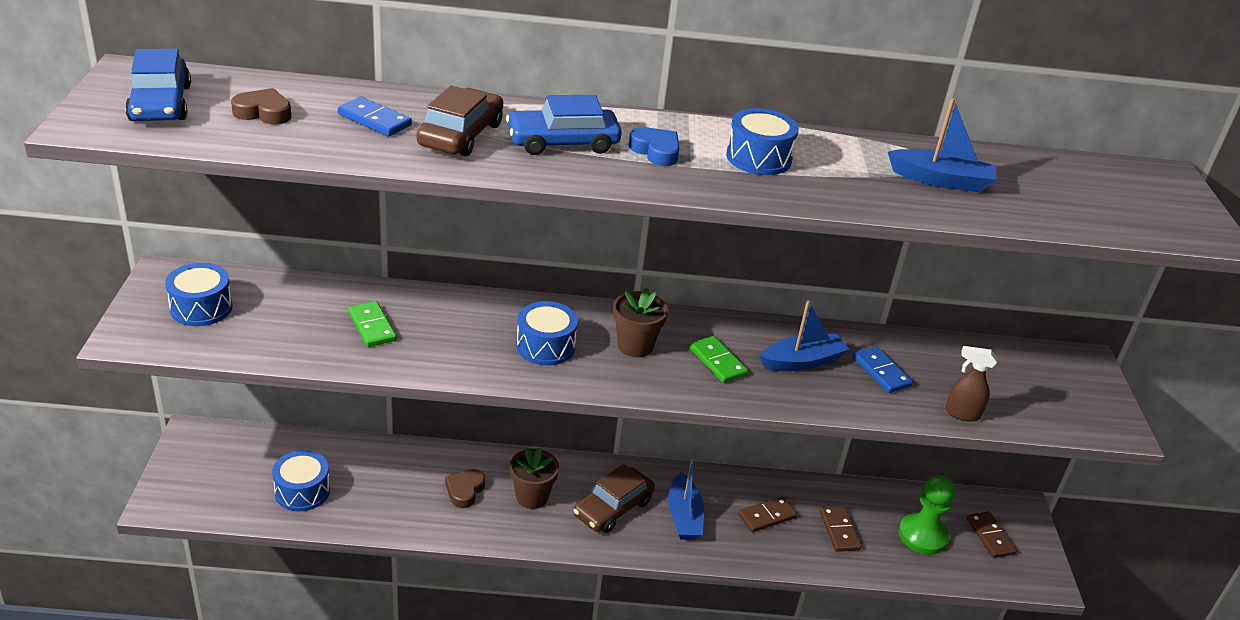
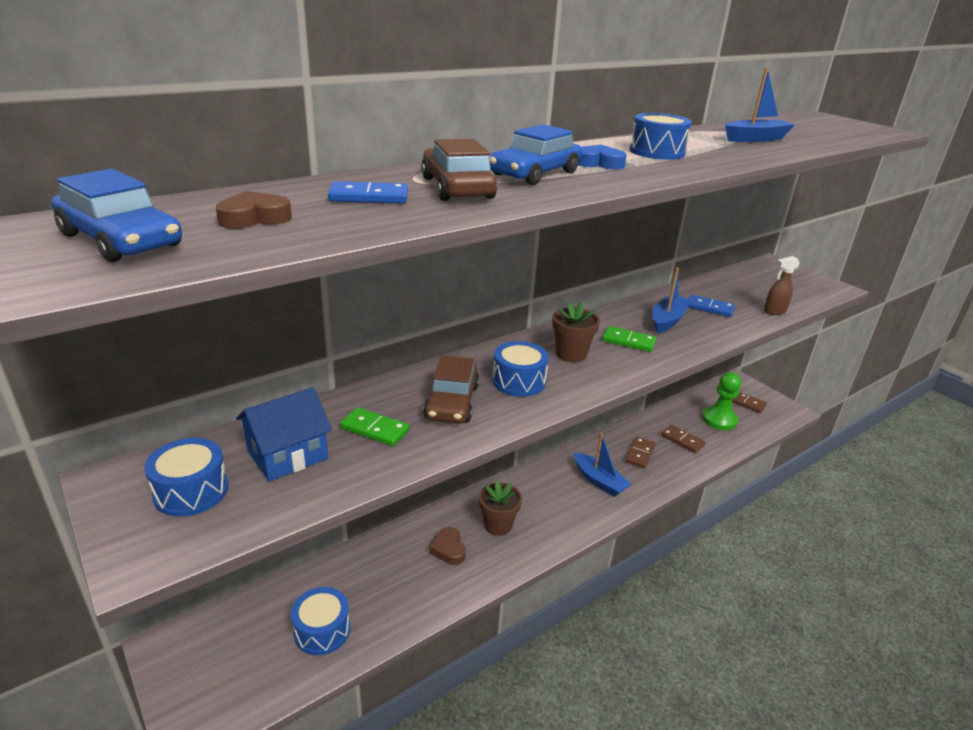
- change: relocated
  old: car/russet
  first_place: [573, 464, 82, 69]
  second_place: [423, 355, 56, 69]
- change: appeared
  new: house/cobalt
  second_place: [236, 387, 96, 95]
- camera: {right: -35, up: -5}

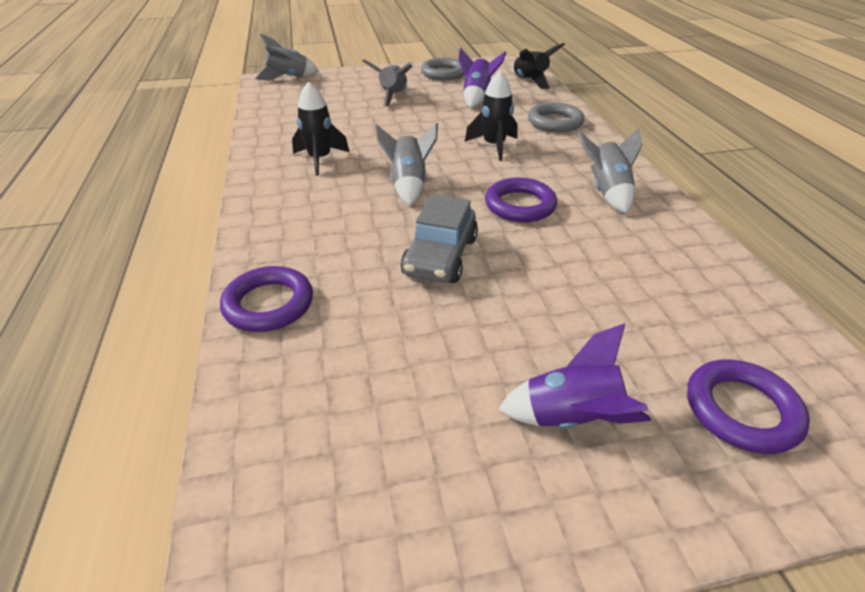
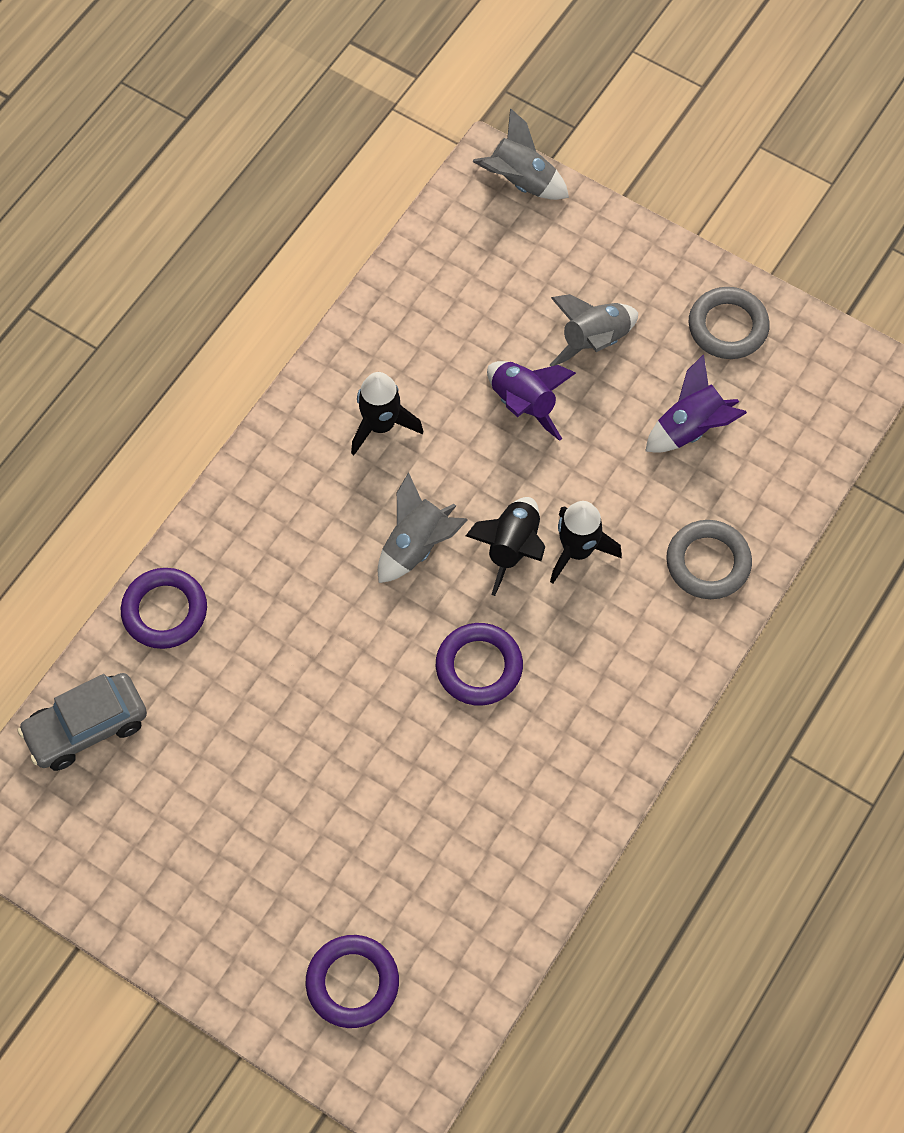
- change: relocated
  old: car/ash-grey
  first_place: [401, 194, 77, 89]
  second_place: [18, 673, 129, 98]
- change: relocated
  old: toy rocket/violet
  first_place: [498, 323, 153, 106]
  second_place: [487, 361, 89, 80]
- change: relocated
  old: toy rocket/jet-black
  first_place: [512, 43, 53, 46]
  second_place: [466, 497, 79, 99]
- change: missing
  old: toy rocket/ash-grey
  first_place: [578, 128, 64, 85]
- camera: {right: 45, up: 25}

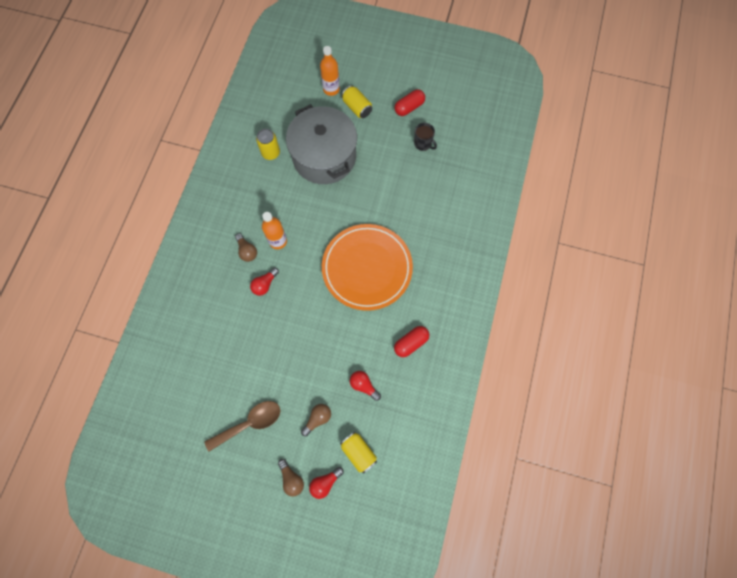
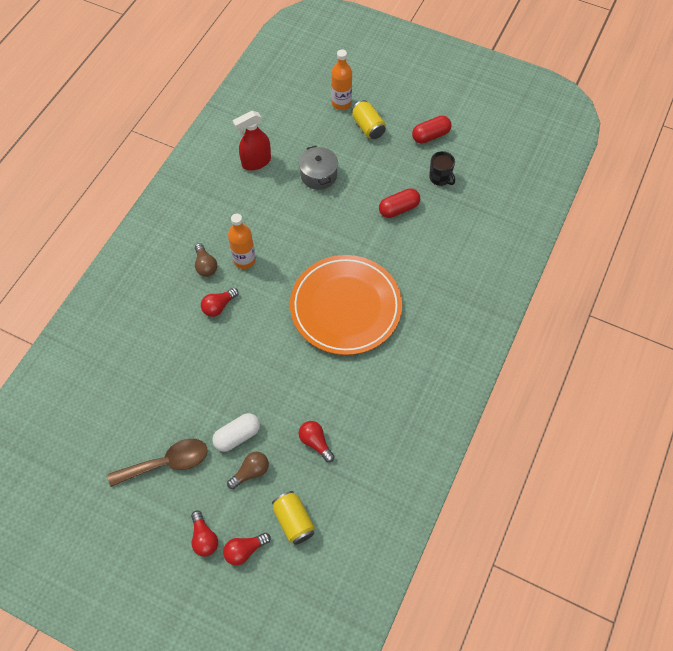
- change: exchanged
  old: soda can/golden
  new: spray cleaner/crimson
  first_place: [256, 129, 24, 31]
  second_place: [233, 111, 38, 59]
- change: colour
  old: lightbulb/russet
  new: lightbulb/crimson
  first_place: [278, 459, 26, 37]
  second_place: [191, 510, 27, 47]
- change: size
  old: stockpot/ash-grey
  first_place: [286, 104, 71, 80]
  second_place: [299, 146, 39, 44]
  factor: 0.48
- change: relocated
  old: capsule/crimson
  first_place: [394, 326, 35, 31]
  second_place: [379, 188, 41, 30]
- change: appeared
  new: capsule/snow-white
  second_place: [212, 413, 48, 39]
- camera: {right: 10, up: -10}

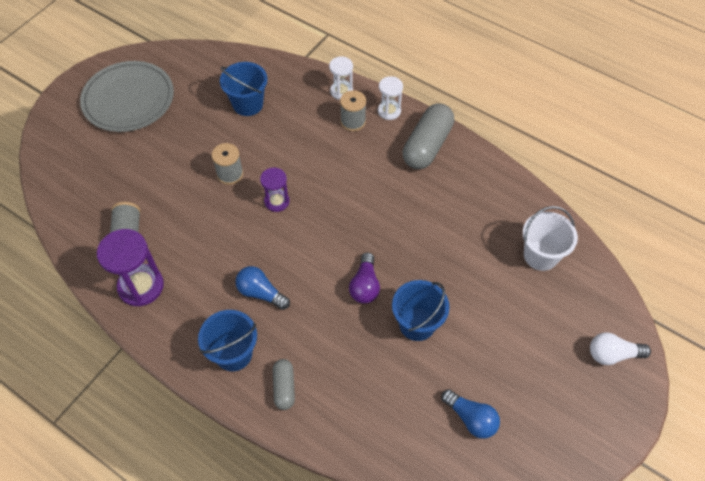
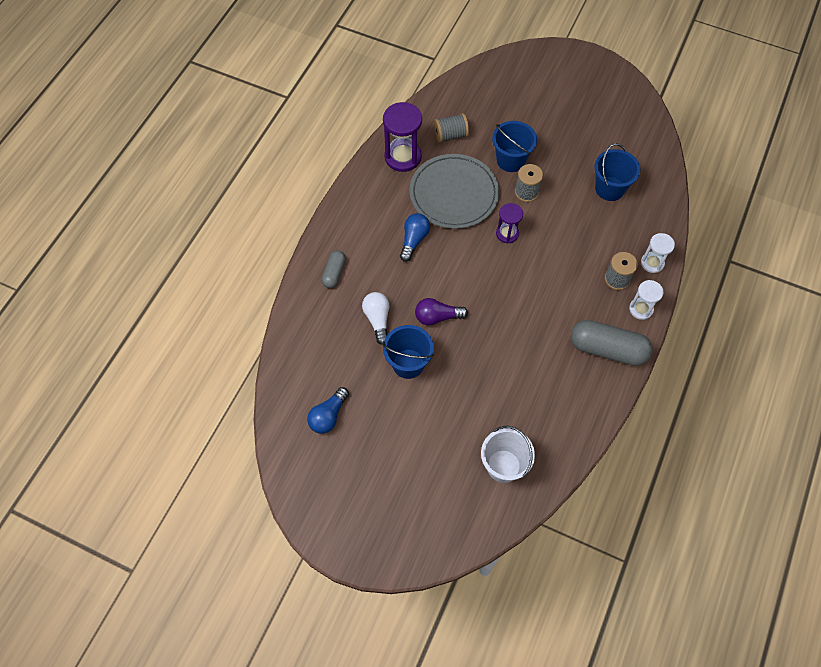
- change: relocated
  old: dinner plate/ash-grey
  first_place: [80, 61, 94, 71]
  second_place: [409, 154, 90, 75]
- change: relocated
  old: sand bucket/cobalt
  first_place: [198, 310, 59, 61]
  second_place: [492, 121, 45, 51]
- change: spun
  old: capsule/ash-grey
  first_place: [273, 359, 22, 51]
  second_place: [322, 250, 24, 38]
  degrees: -60
- change: relocated
  old: lightbulb/snow-white
  first_place: [590, 333, 61, 32]
  second_place: [362, 292, 27, 53]
- camera: {right: 80, up: 5}

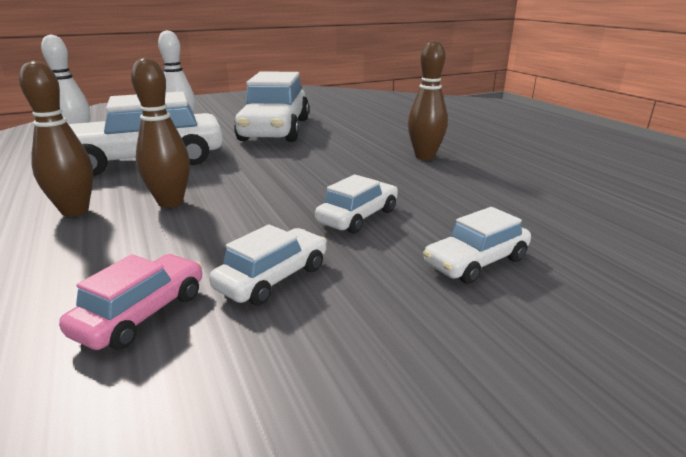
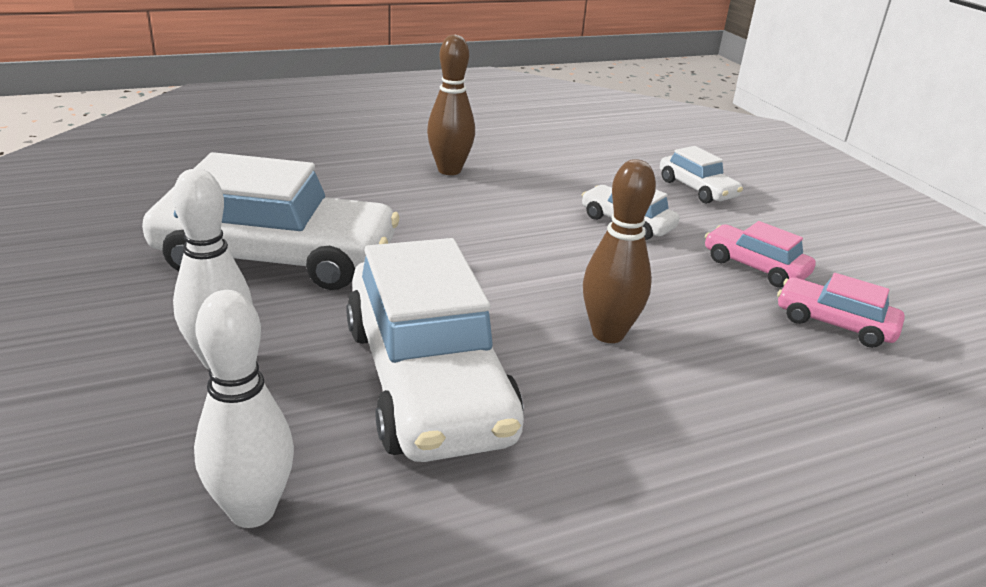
- change: missing
  old: bowling pin/russet
  first_place: [19, 60, 74, 157]
- change: colour
  old: car/snow-white
  new: car/rose-pink
  first_place: [210, 224, 117, 81]
  second_place: [705, 221, 111, 67]
- camera: {right: -90, up: 5}

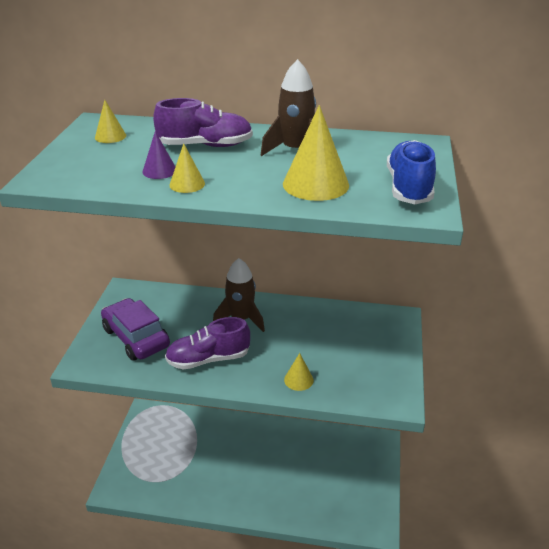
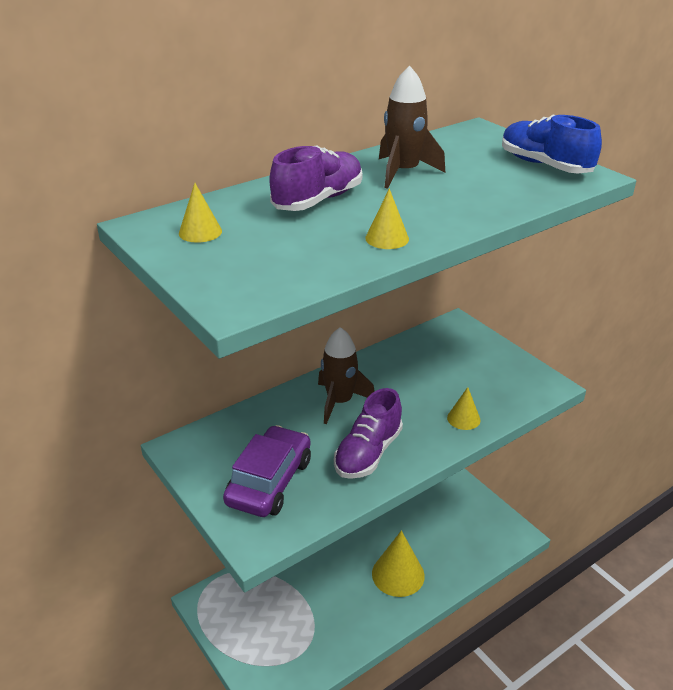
- change: spun
  old: car/violet
  first_place: [101, 298, 69, 63]
  second_place: [223, 425, 88, 92]
  degrees: 105
- change: missing
  old: cone shape/violet
  first_place: [142, 131, 33, 48]
- change: relocated
  old: cone shape/golden
  first_place: [283, 105, 66, 96]
  second_place: [372, 530, 53, 67]
- camera: {right: -45, up: 0}

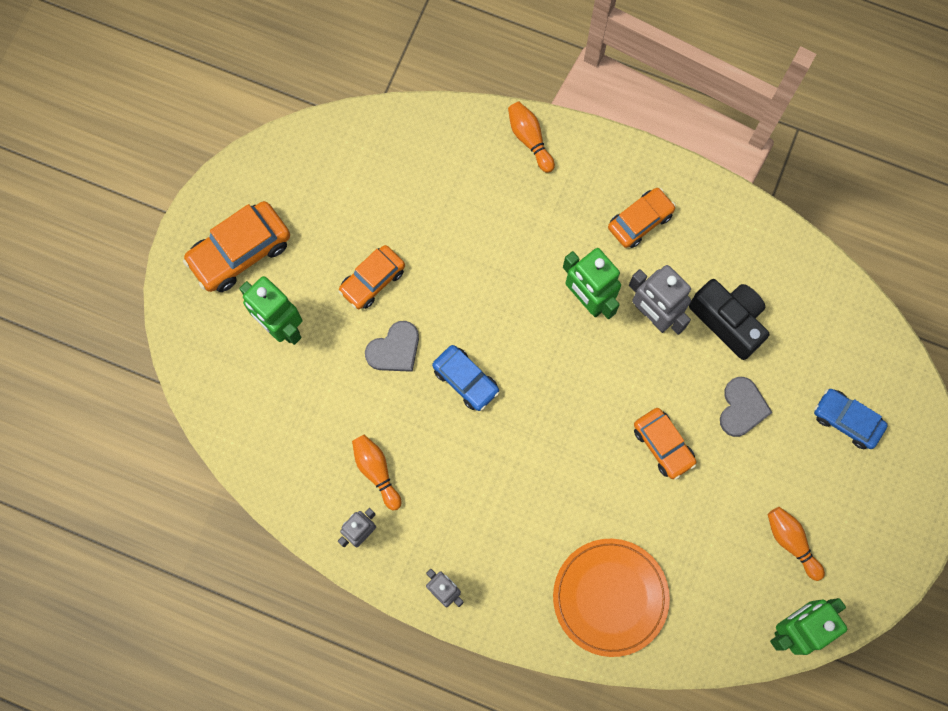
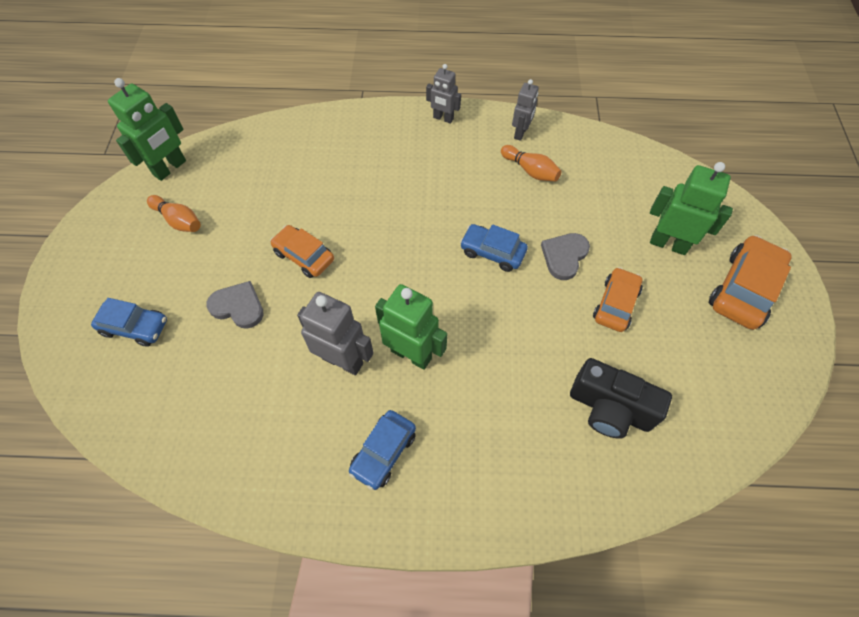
- change: missing
  old: bowling pin/orange-coloured
  first_place: [508, 102, 47, 71]
- change: missing
  old: dinner plate/orange-coloured
  first_place: [553, 539, 117, 118]
- change: colour
  old: car/orange-coloured
  new: car/cobalt
  first_place: [608, 188, 68, 60]
  second_place: [349, 410, 67, 80]
- change: relocated
  old: camera/jet-black
  first_place: [689, 279, 80, 81]
  second_place: [570, 358, 102, 81]
- change: spun
  old: heart/ash-grey
  first_place: [720, 377, 53, 60]
  second_place: [206, 281, 58, 48]
  degrees: 120
- camera: {right: 160, up: -15}

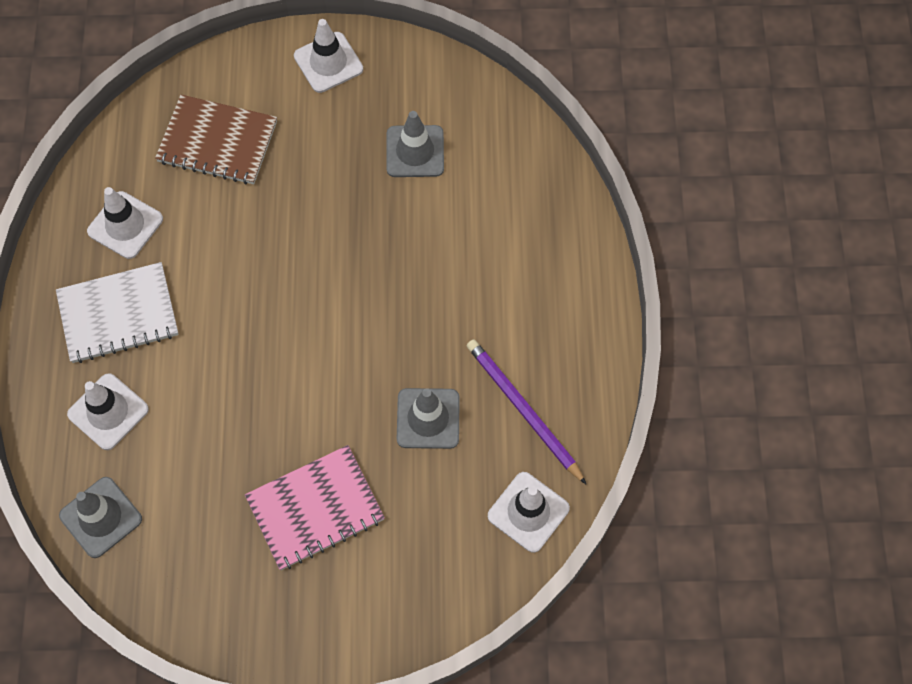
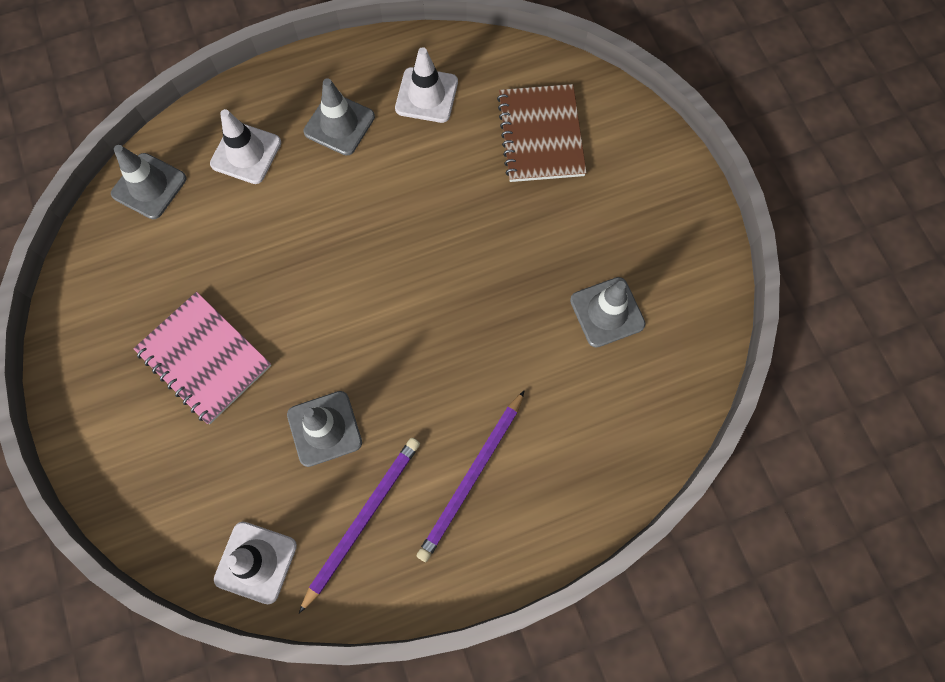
- change: exchanged
  old: notebook/snow-white
  new: traffic cone/ash-grey
  first_place: [56, 262, 123, 101]
  second_place: [304, 78, 71, 78]
- change: missing
  old: traffic cone/snow-white
  first_place: [294, 19, 69, 74]
- change: appeared
  new: wooden pencil/violet
  second_place: [417, 390, 108, 172]
- camera: {right: 70, up: 5}

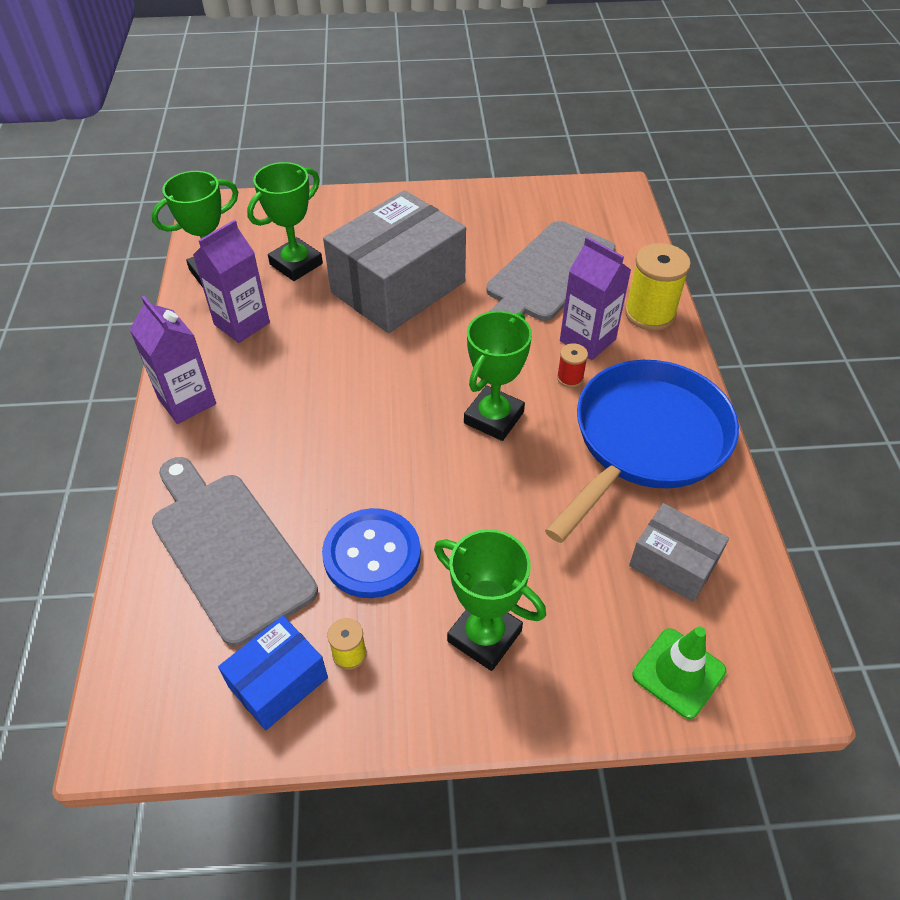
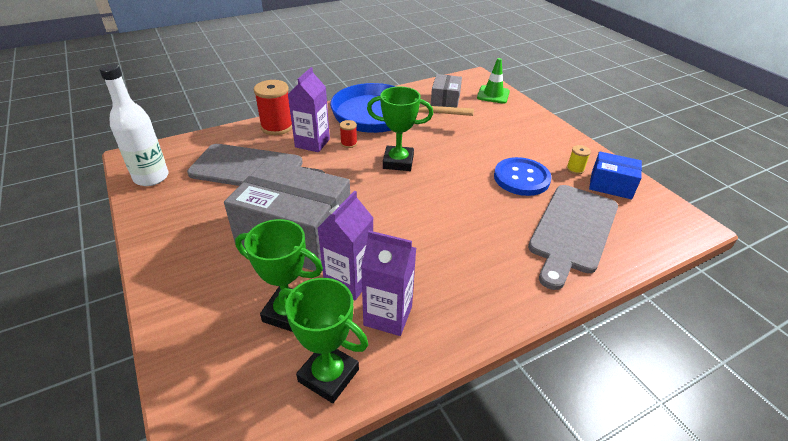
- change: relocated
  old: carton/violet
  first_place: [130, 296, 86, 128]
  second_place: [318, 191, 55, 109]
- change: missing
  old: trophy/emerald
  first_place: [434, 529, 112, 142]
- change: colour
  old: spool/golden
  new: spool/crimson
  first_place: [625, 243, 66, 88]
  second_place: [254, 80, 38, 55]
- change: appeared
  new: bottle/snow-white
  second_place: [99, 63, 69, 123]
- camera: {right: -115, up: -10}

